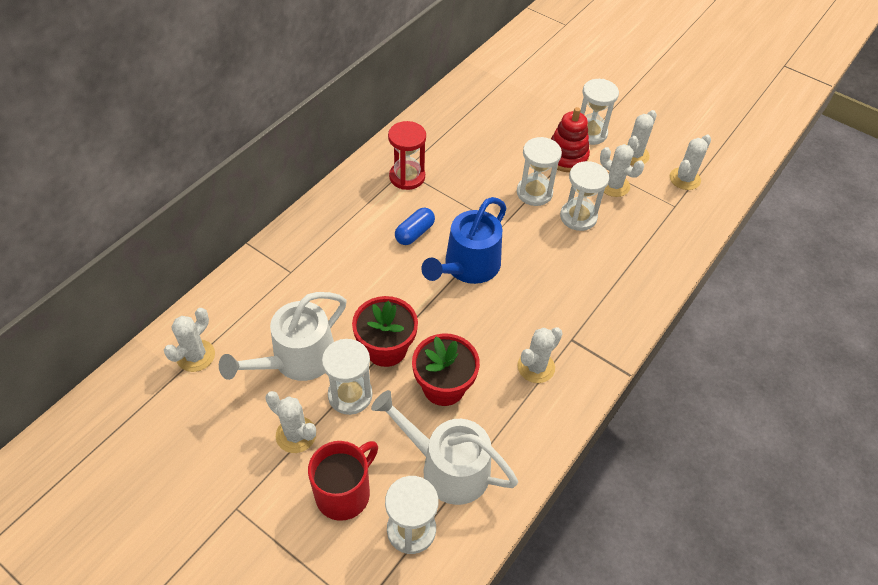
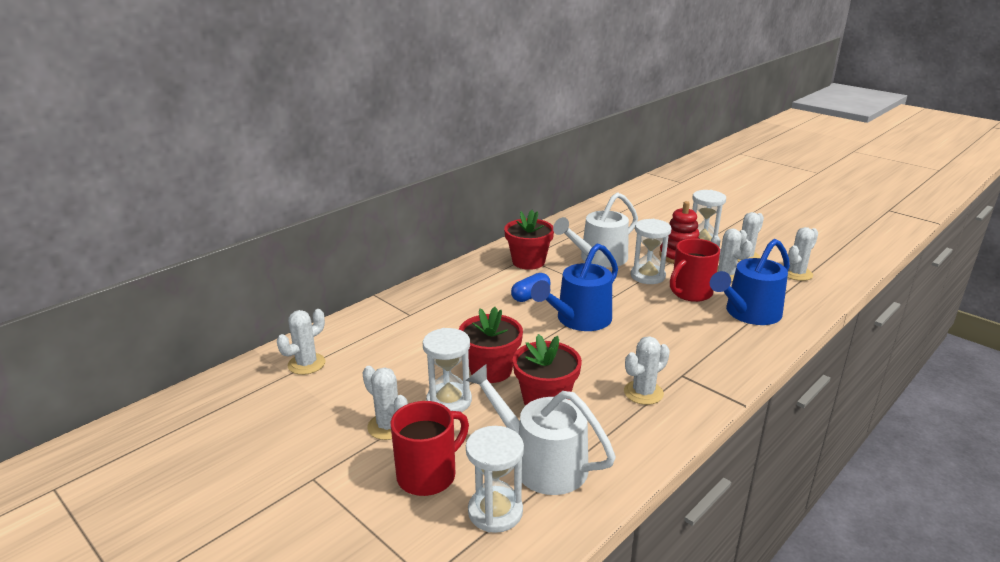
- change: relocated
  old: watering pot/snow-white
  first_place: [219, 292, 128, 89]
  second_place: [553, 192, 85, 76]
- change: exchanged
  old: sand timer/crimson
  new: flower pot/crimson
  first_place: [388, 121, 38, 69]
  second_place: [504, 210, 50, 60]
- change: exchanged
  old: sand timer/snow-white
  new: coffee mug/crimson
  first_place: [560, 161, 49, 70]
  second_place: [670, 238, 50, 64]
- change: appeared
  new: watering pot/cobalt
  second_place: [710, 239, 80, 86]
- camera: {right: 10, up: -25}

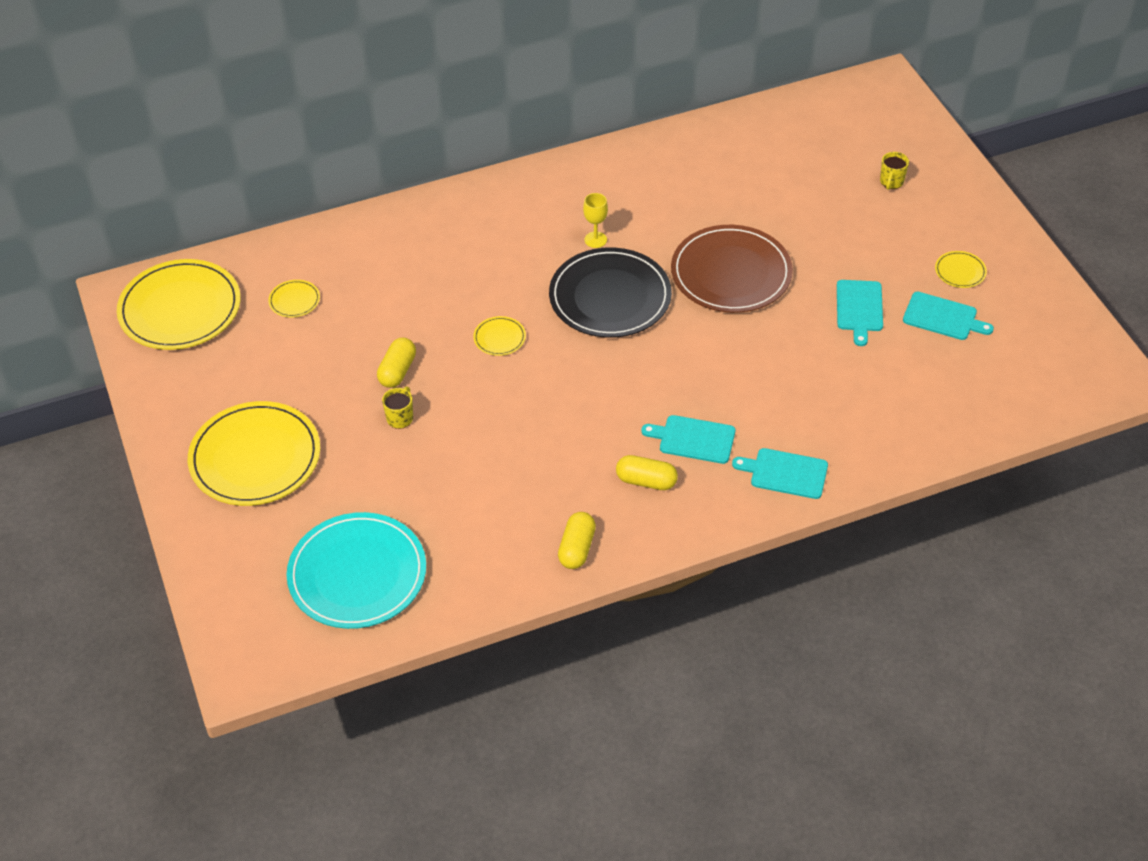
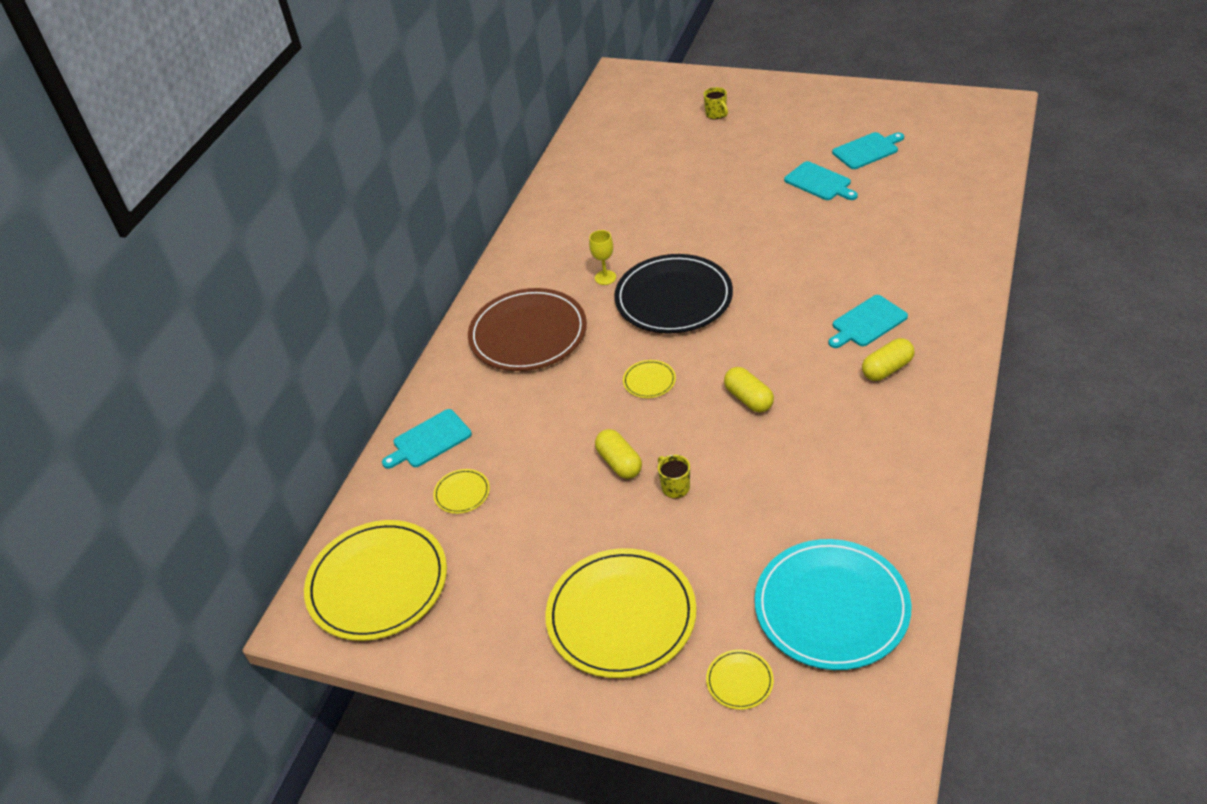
- change: relocated
  old: capsule/golden
  first_place: [558, 512, 38, 57]
  second_place: [724, 367, 50, 45]
- change: relocated
  old: dinner plate/russet
  first_place: [671, 225, 122, 88]
  second_place: [468, 288, 119, 83]
- change: relocated
  old: chopping board/aqua
  first_place: [732, 448, 96, 51]
  second_place: [382, 409, 90, 60]
- change: relocated
  old: dinner plate/golden
  first_place: [935, 251, 52, 37]
  second_place: [706, 649, 68, 61]
- camera: {right: -45, up: -5}

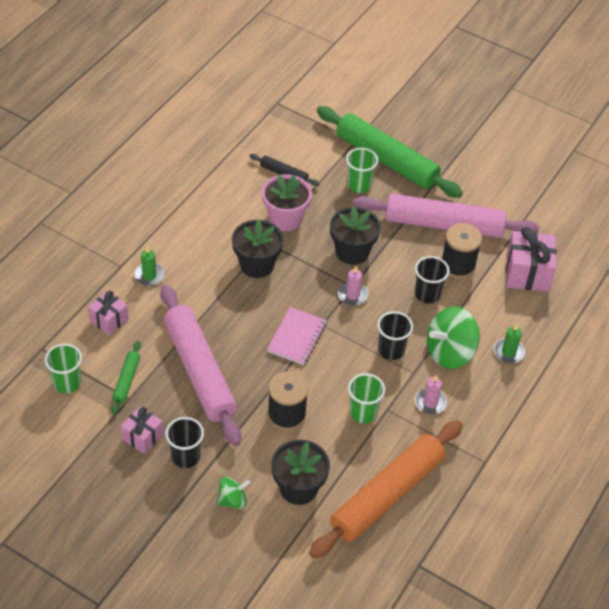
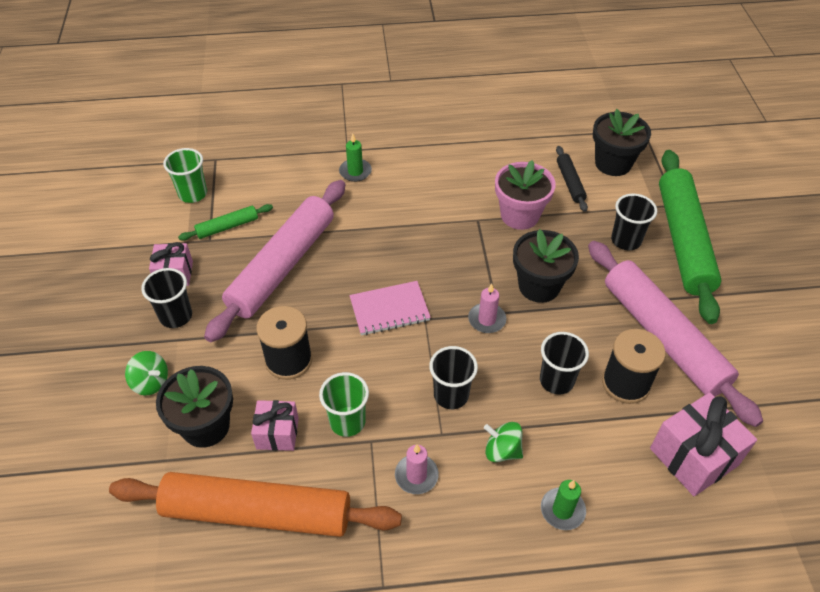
- change: relocated
  old: present/rose-pink
  first_place: [88, 291, 41, 44]
  second_place: [251, 400, 48, 51]
- change: relocated
  old: flower pot/jet-black
  first_place: [232, 219, 51, 59]
  second_place: [593, 109, 58, 67]
- change: colour
  old: cup/emerald
  new: cup/jet-black
  first_place: [346, 148, 32, 45]
  second_place: [611, 194, 46, 56]
- change: size
  old: spinning top/emerald
  first_place: [427, 307, 53, 62]
  second_place: [484, 422, 39, 40]
  factor: 0.55
- camera: {right: 55, up: 0}

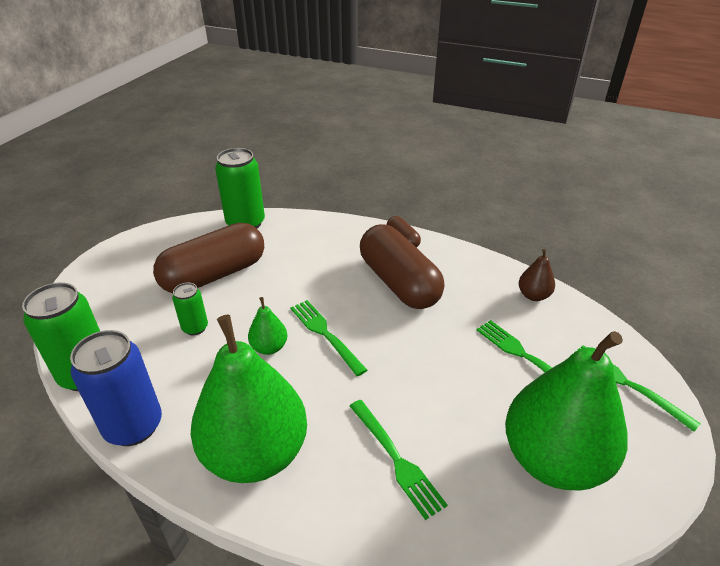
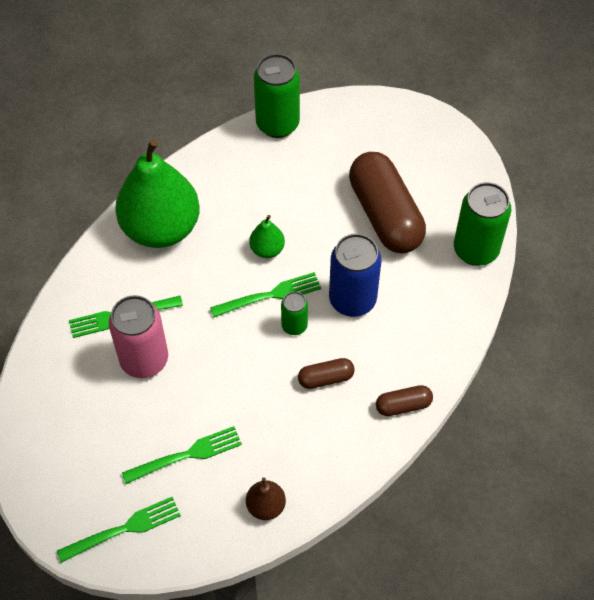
- change: relocated
  old: soda can/cobalt
  first_place: [70, 330, 92, 116]
  second_place: [329, 234, 52, 83]
- change: relocated
  old: soda can/emerald
  first_place: [172, 283, 36, 52]
  second_place: [281, 292, 27, 43]
- change: size
  old: capsule/russet
  first_place: [360, 224, 85, 85]
  second_place: [298, 358, 57, 31]
  factor: 0.46
- change: missing
  old: pear fruit/emerald
  first_place: [505, 331, 122, 160]
- change: appeared
  new: soda can/rose-pink
  second_place: [109, 295, 59, 83]
- camera: {right: 105, up: 20}

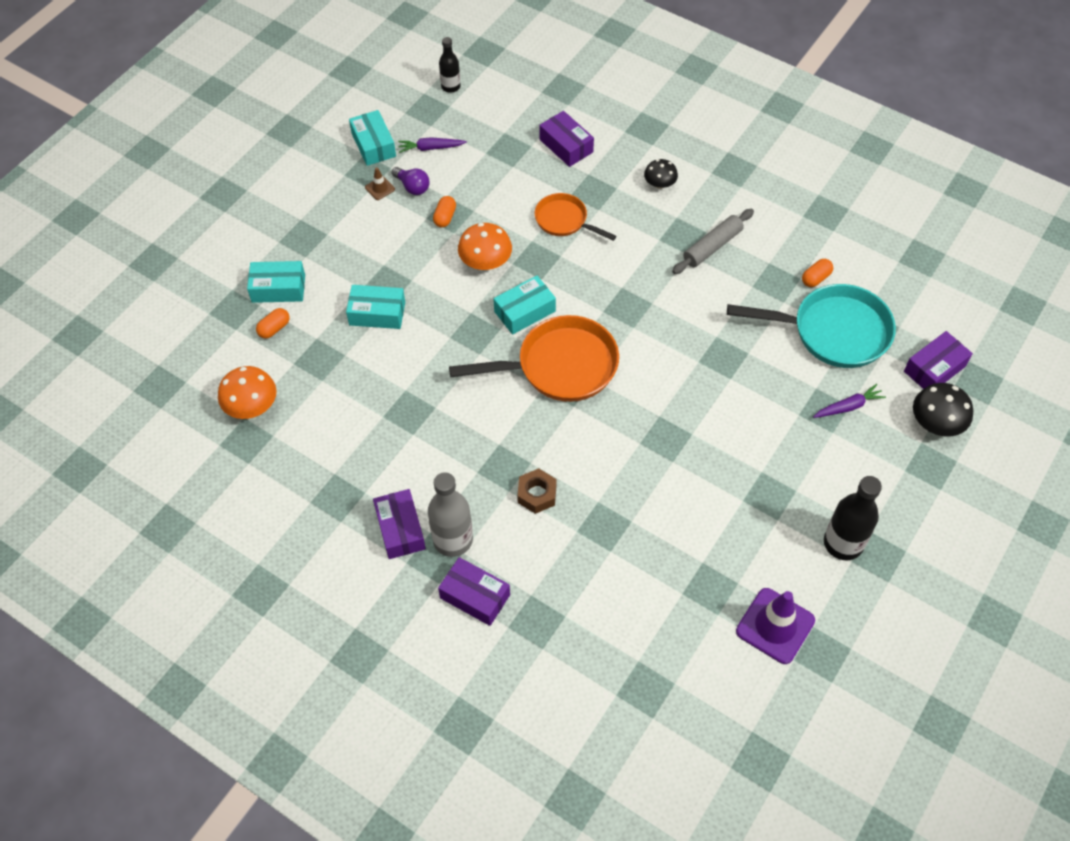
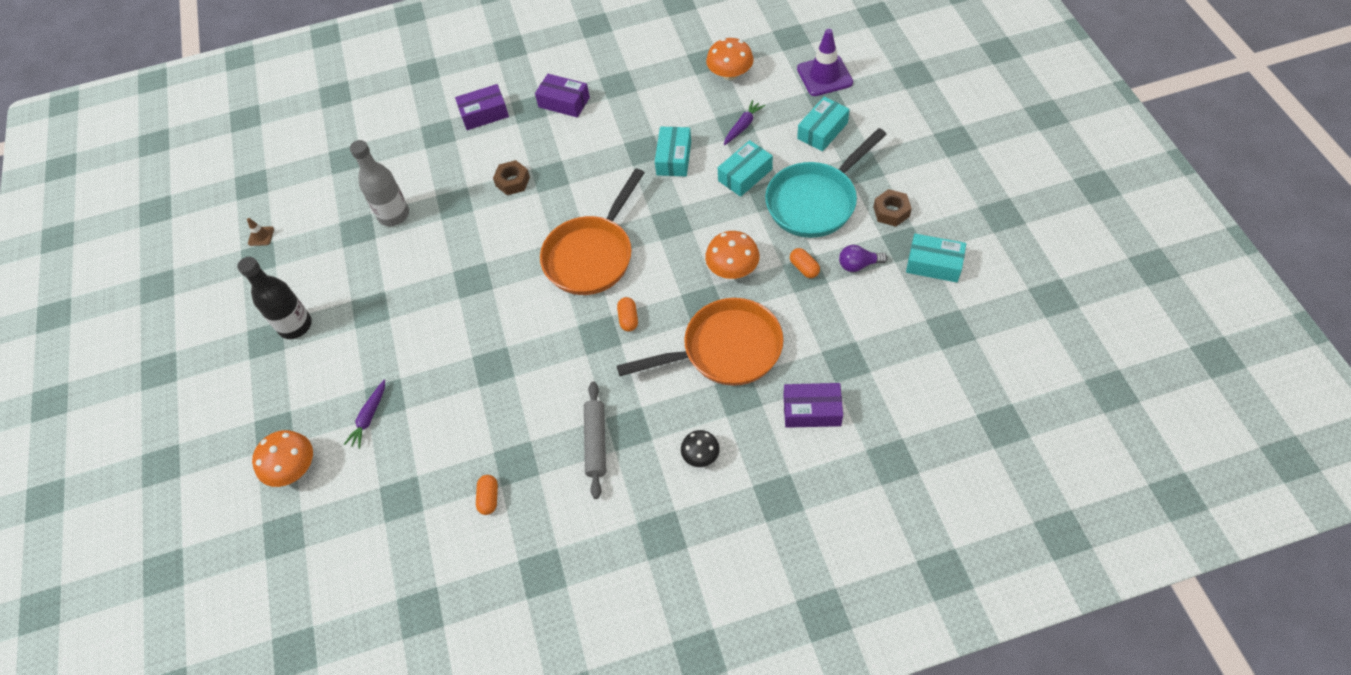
- change: relocated
  old: capsule/orange-coloured
  first_place: [256, 308, 34, 31]
  second_place: [617, 297, 21, 34]
- change: relocated
  old: traffic cone/russet
  first_place: [365, 167, 30, 33]
  second_place: [247, 218, 27, 28]
- change: relocated
  old: toy carrot/violet
  first_place: [398, 137, 69, 16]
  second_place: [724, 100, 41, 45]
- change: relocated
  old: bottle/ash-grey
  first_place: [428, 472, 45, 85]
  second_place: [350, 140, 59, 86]
- change: missing
  old: bottle/jet-black
  first_place: [439, 37, 22, 56]
- change: relocated
  old: parcel/aqua
  first_place: [494, 276, 62, 59]
  second_place: [655, 127, 36, 50]
- change: size
  old: frying pan/orange-coloured
  first_place: [535, 193, 82, 48]
  second_place: [617, 298, 166, 88]
  factor: 1.75
- change: relocated
  old: frying pan/aqua
  first_place: [727, 284, 169, 84]
  second_place: [765, 128, 122, 110]
- change: relocated
  old: traffic cone/violet
  first_place: [736, 588, 79, 76]
  second_place: [797, 29, 56, 67]
- change: missing
  old: parcel/violet
  first_place: [904, 331, 69, 58]
- change: colour
  old: mushroom/jet-black
  new: mushroom/orange-coloured
  first_place: [913, 383, 60, 54]
  second_place: [252, 430, 61, 57]
- change: appeared
  new: nut/russet
  second_place: [873, 189, 39, 38]
- camera: {right: 135, up: 0}

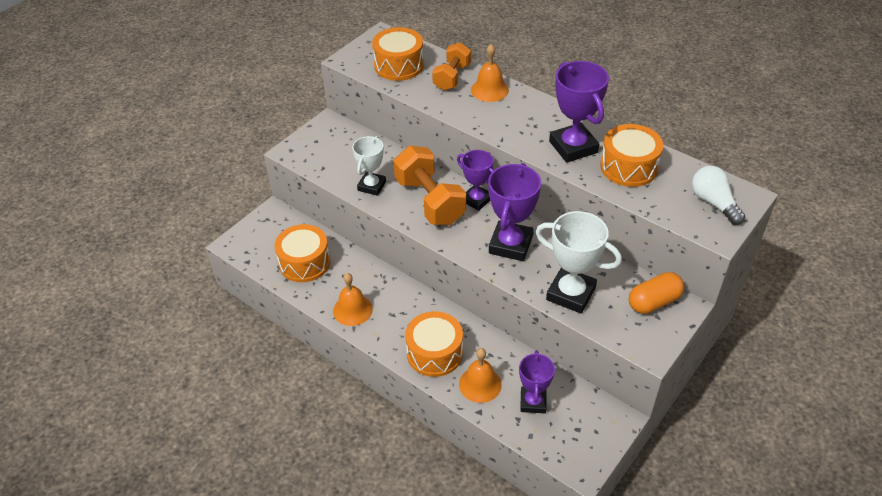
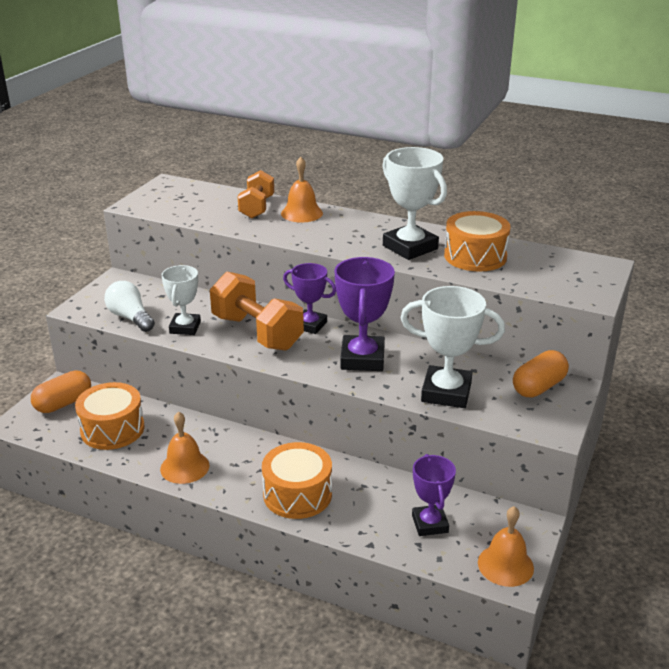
- change: missing
  old: snare drum/orange-coloured
  first_place: [372, 27, 52, 54]
- change: relocated
  old: bell/orange-coloured
  first_place: [459, 348, 43, 55]
  second_place: [478, 506, 56, 81]
- change: colour
  old: trophy/violet
  new: trophy/snow-white
  first_place: [549, 61, 60, 102]
  second_place: [382, 147, 65, 113]
- change: relocated
  old: lightbulb/snow-white
  first_place: [692, 166, 53, 59]
  second_place: [104, 281, 51, 51]
- change: appeared
  new: capsule/orange-coloured
  second_place: [31, 371, 60, 42]
- camera: {right: -15, up: -15}

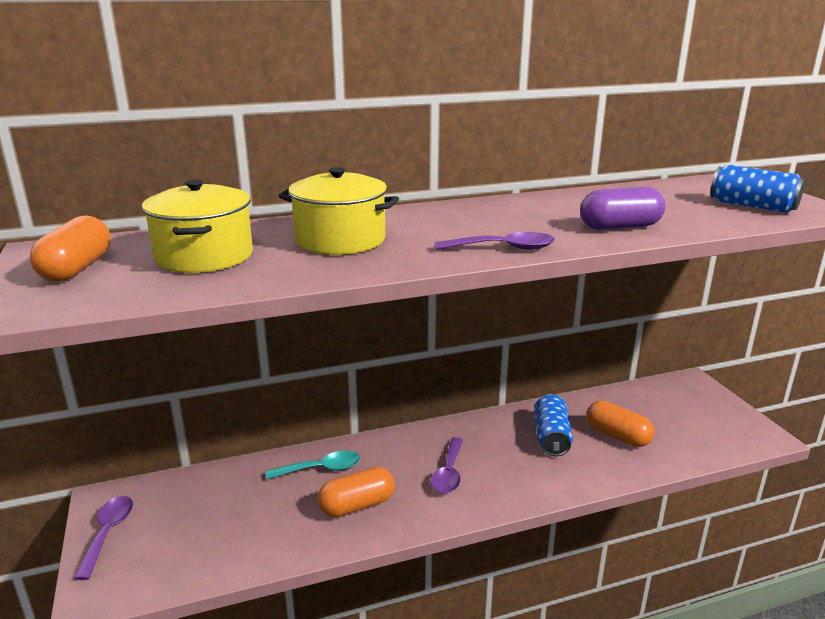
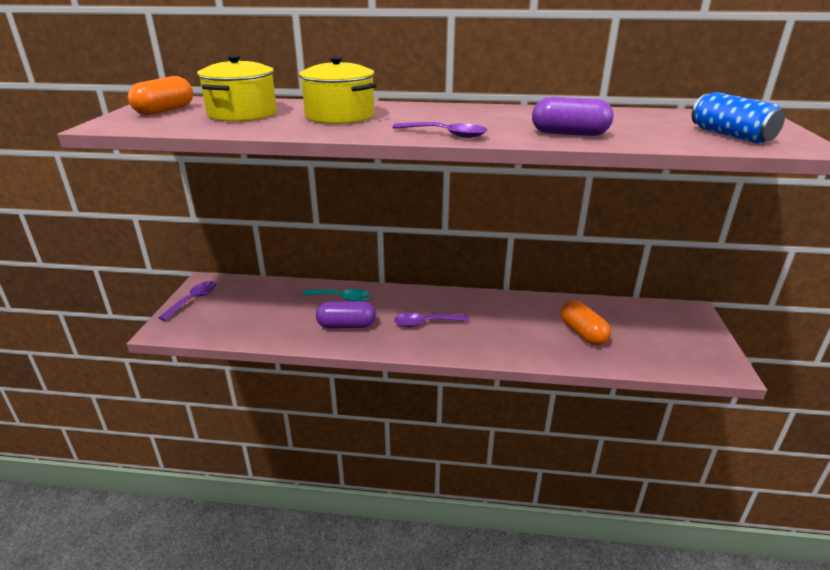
- change: colour
  old: capsule/orange-coloured
  new: capsule/violet
  first_place: [317, 467, 78, 50]
  second_place: [316, 301, 60, 28]
- change: spun
  old: tablespoon/violet
  first_place: [431, 437, 32, 57]
  second_place: [394, 313, 75, 14]
  degrees: 45
- change: missing
  old: soda can/cobalt
  first_place: [534, 394, 39, 62]
- camera: {right: 25, up: 5}

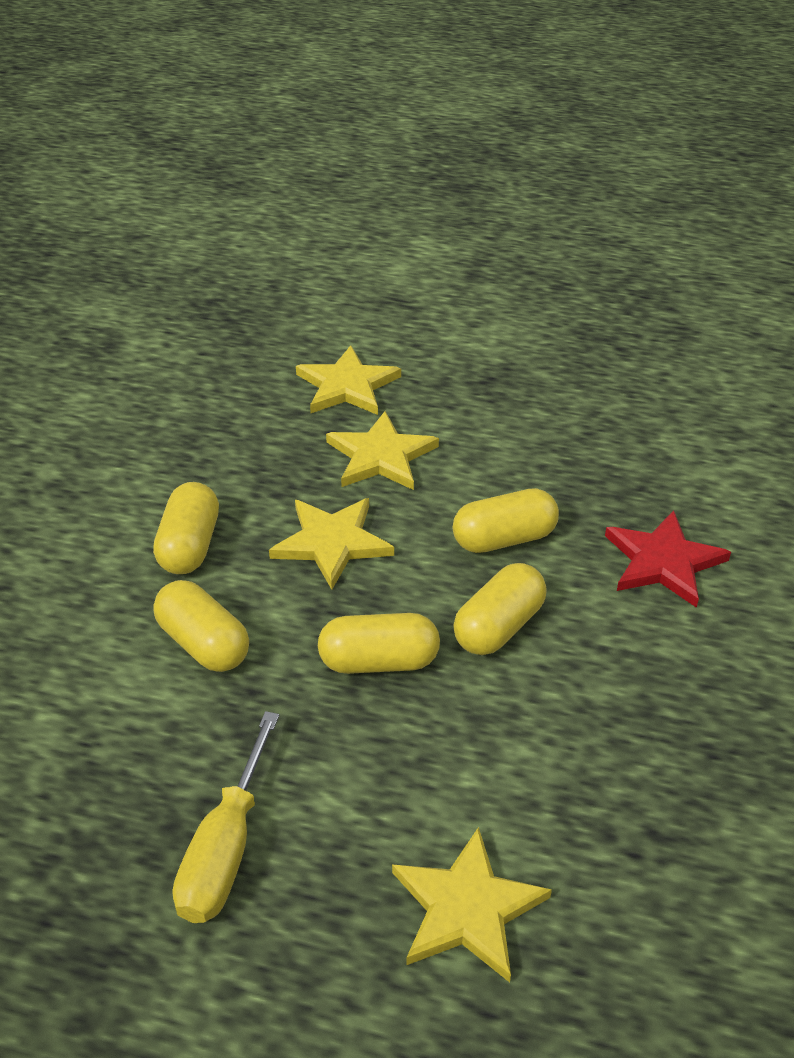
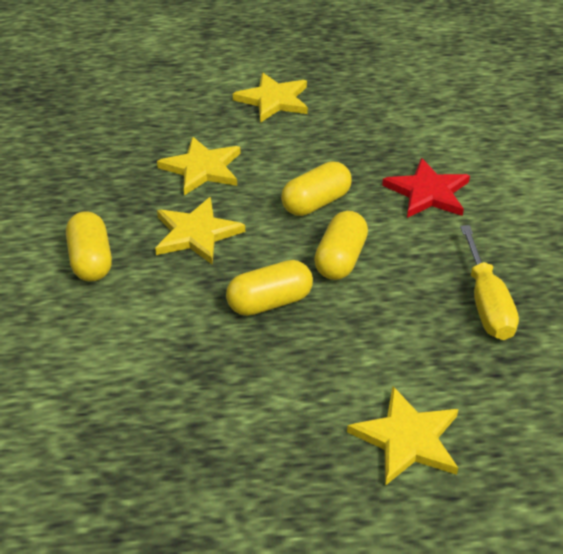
- change: missing
  old: capsule/golden
  first_place: [153, 580, 96, 92]
- change: relocated
  old: flat screwdriver/golden
  first_place: [173, 711, 106, 212]
  second_place: [460, 225, 59, 115]
- change: relocated
  old: star shape/golden
  first_place: [296, 345, 105, 70]
  second_place: [233, 73, 75, 50]
- camera: {right: -20, up: 0}

